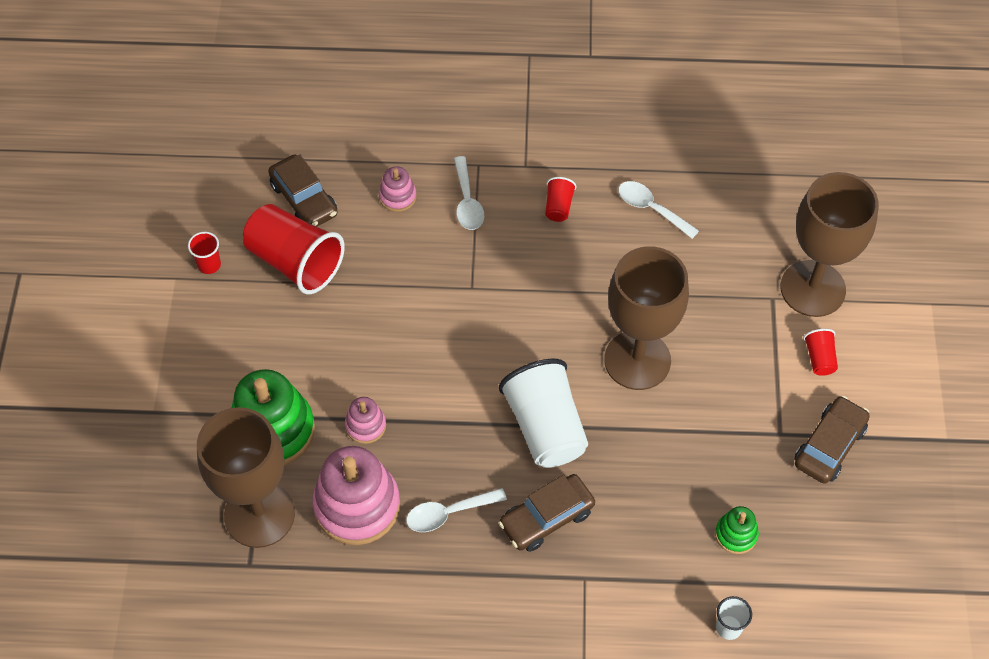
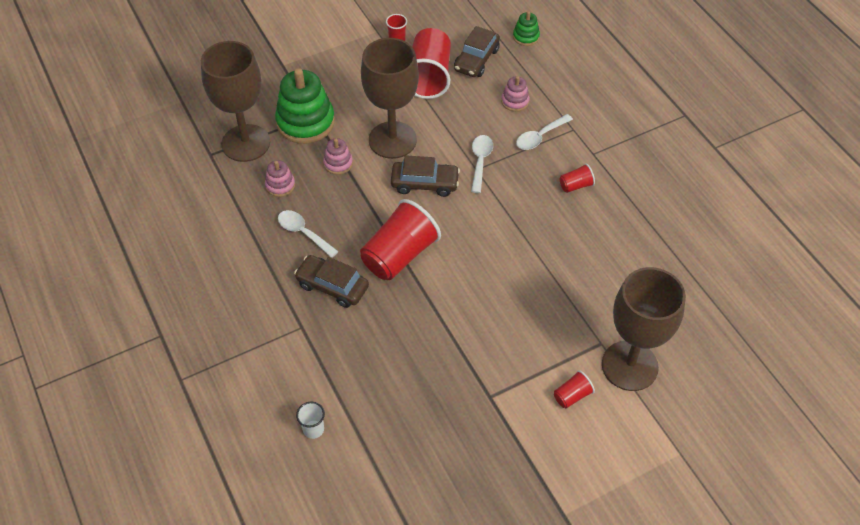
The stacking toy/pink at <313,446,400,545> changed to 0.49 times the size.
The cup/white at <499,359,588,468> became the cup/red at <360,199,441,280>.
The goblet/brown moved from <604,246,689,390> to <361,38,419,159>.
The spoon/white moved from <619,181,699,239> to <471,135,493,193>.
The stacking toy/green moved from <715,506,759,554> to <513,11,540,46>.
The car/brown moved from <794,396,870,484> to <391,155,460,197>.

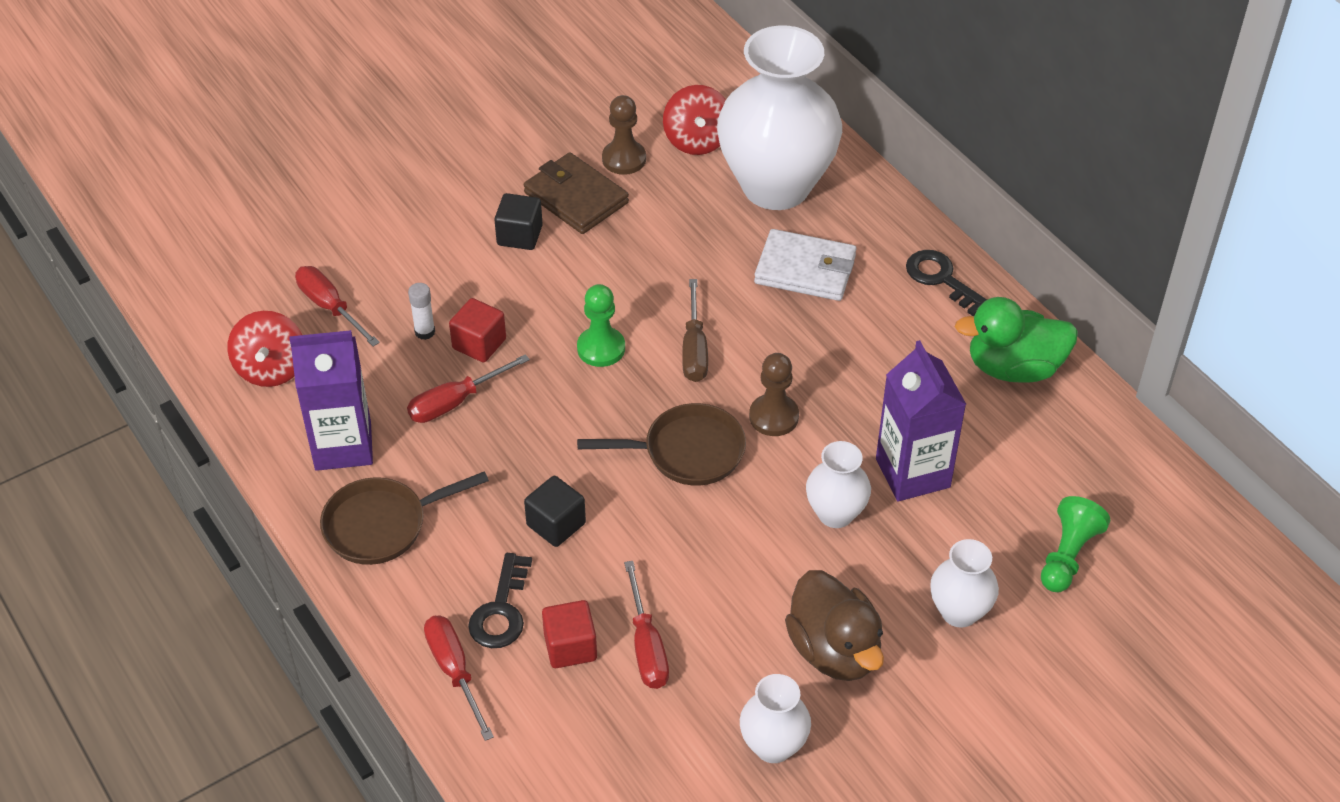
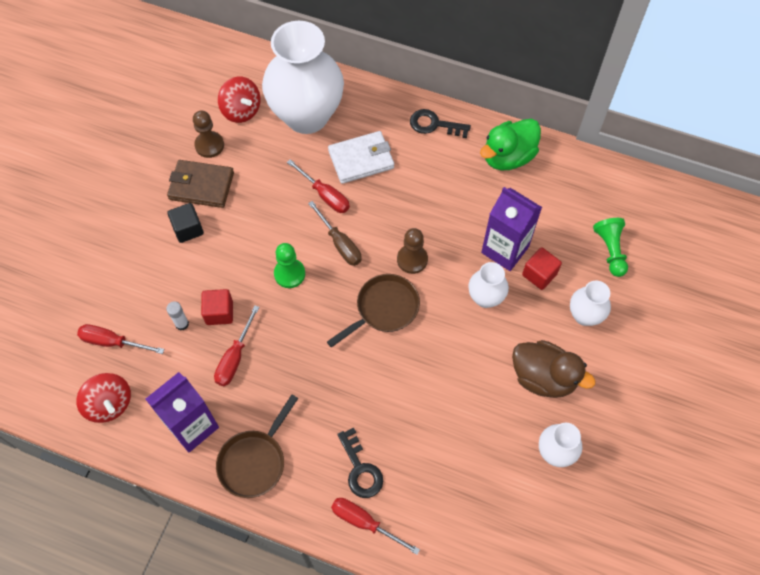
The cube/black at <524,476,586,547> disappeared.
The cube/red moved from <542,600,597,668> to <522,247,562,290>.
The screwdriver/red moved from <624,561,669,689> to <287,159,350,213>.

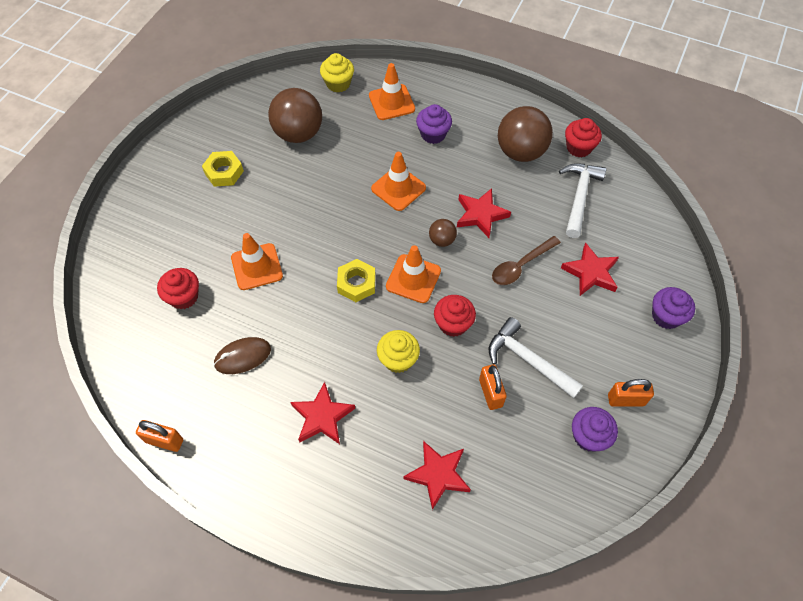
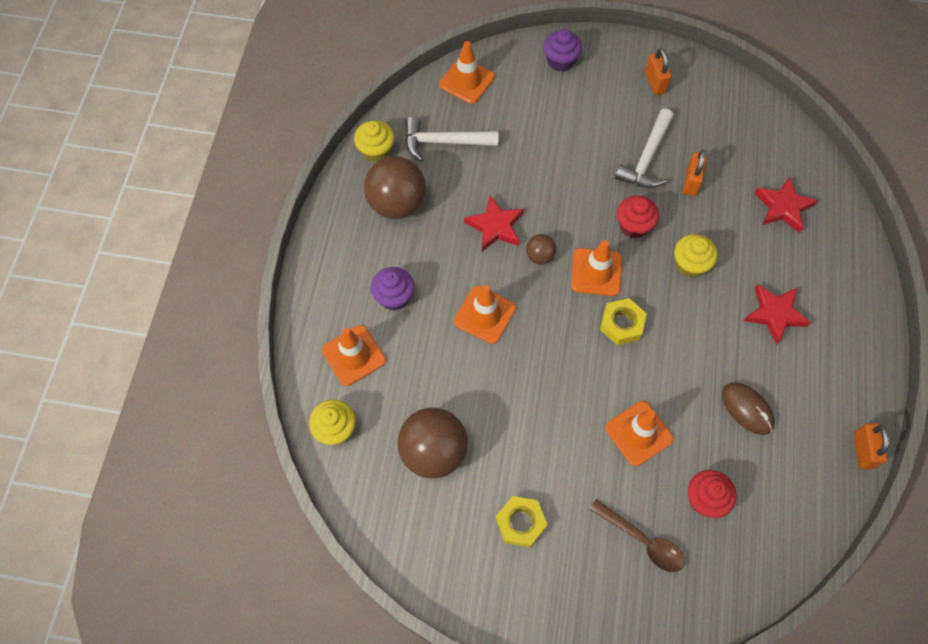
The padlock/orange at <479,364,507,410> turned 45 degrees counterclockwise.
The spoon/brown moved from <492,236,561,285> to <590,499,685,572>.
The star/red at <561,242,619,296> disappeared.
The cupcake/red at <565,118,602,157> became the cupcake/yellow at <354,120,395,162>.
The cupcake/purple at <572,407,618,452> disappeared.
The traffic cone/orange at <439,41,495,104> appeared.

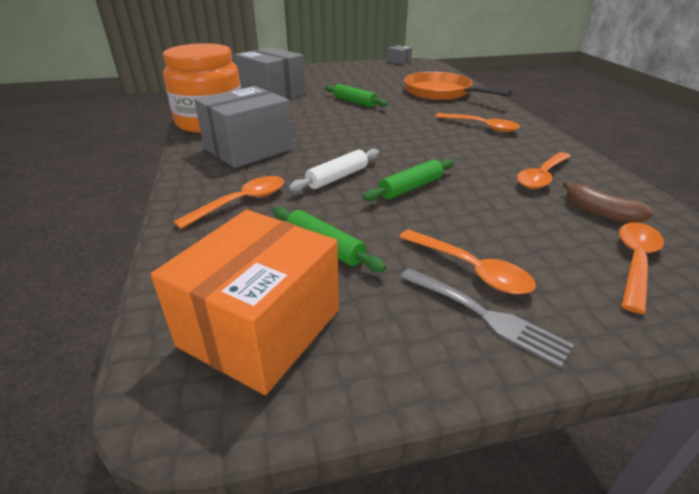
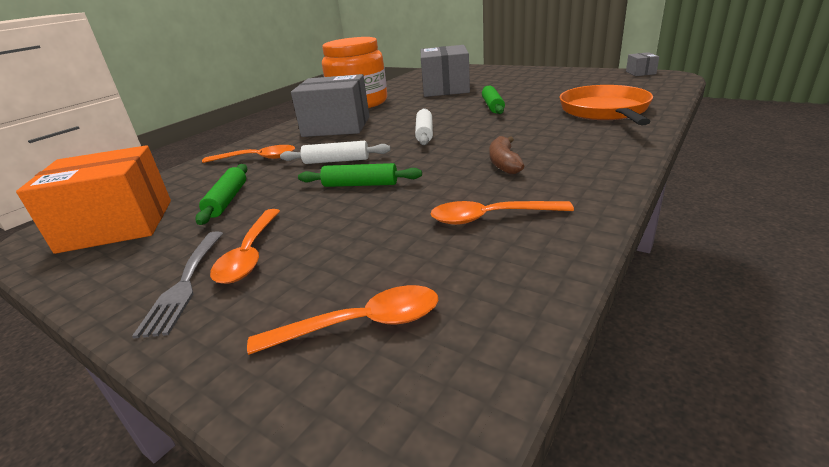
The spoon/orange at <435,113,520,132> disappeared.
The banana/brown moved from <563,181,654,223> to <490,136,524,174>.
The rolling pin/white at <415,108,433,145> appeared.

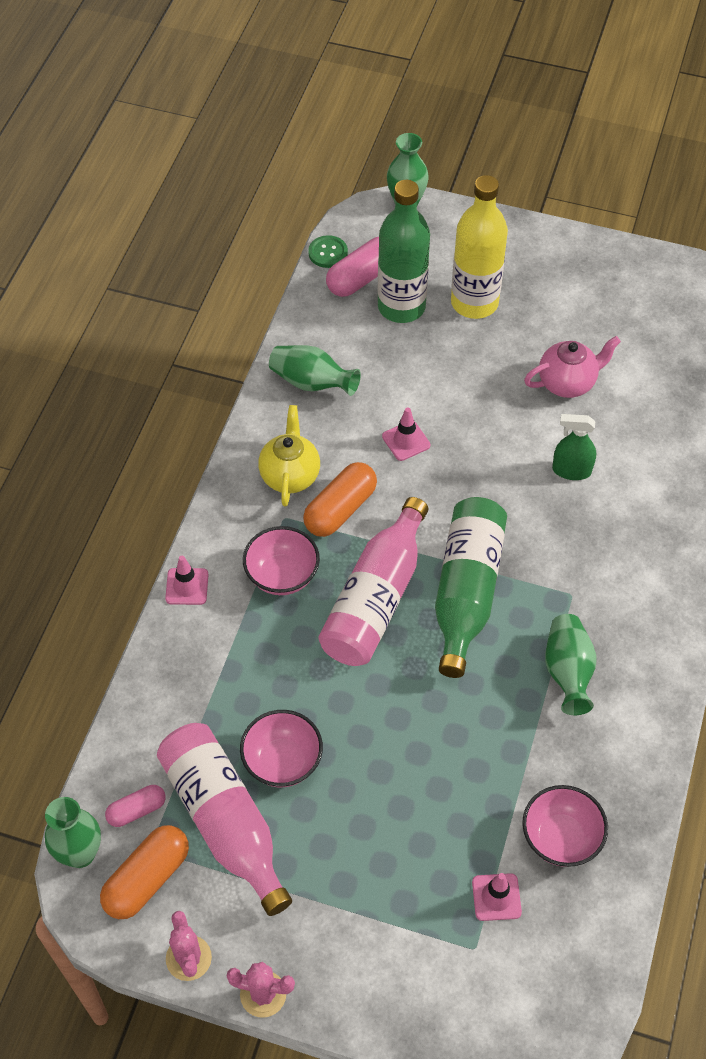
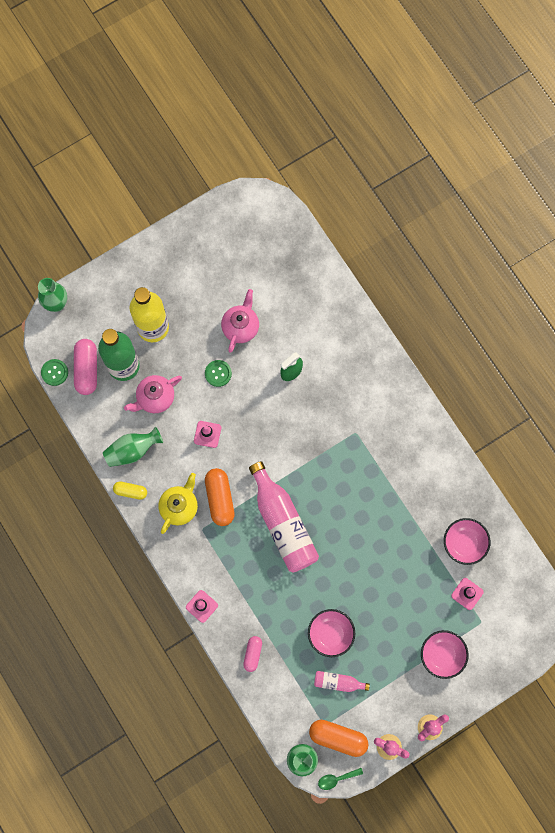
The capsule/orange at <100,825,189,919> turned 60 degrees counterclockwise.
The capsule/pink moved from <105,785,166,827> to <243,636,262,672>.
The bottle/pink at <157,723,292,916> changed to 0.47 times the size.
The bowl/pink moved from <243,526,320,595> to <421,630,469,679>.
The teapot/yellow at <258,405,320,506> turned 75 degrees clockwise.
The bottle/green at <435,497,507,678> disappeared.
The vase/green at <545,614,597,715> disappeared.
The capsule/yellow at <113,482,147,500> appeared.
The teapot/pink at <124,375,182,413> appeared.
The button/green at <205,360,232,387> appeared.
The spoon/green at <318,768,363,790> appeared.

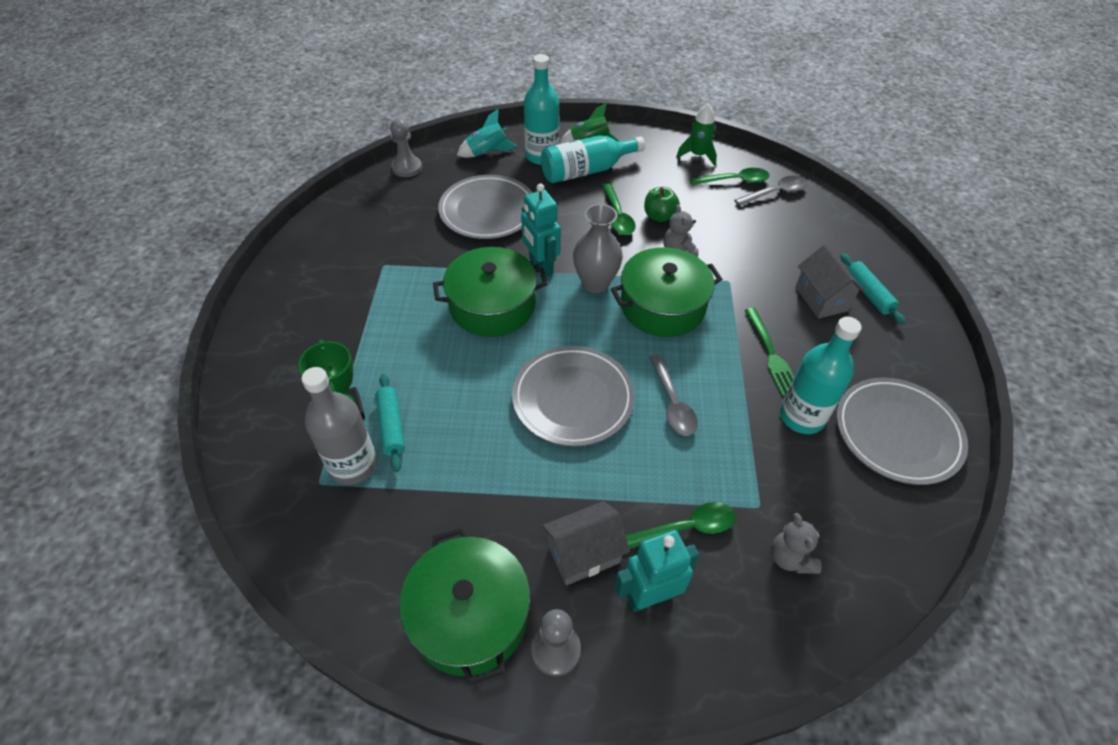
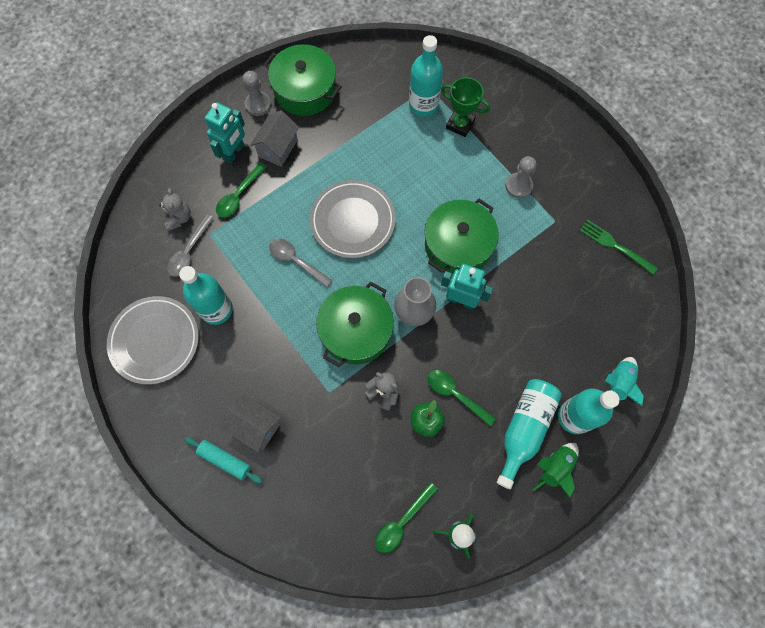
The bottle/grey at <302,367,377,485> became the bottle/turquoise at <409,35,443,117>.
The rolling pin/turquoise at <375,374,405,472> disappeared.
The pawn/grey moved from <390,119,422,177> to <505,156,536,198>.
The plate/grey at <438,175,532,239> disappeared.
The spoon/grey moved from <734,176,807,206> to <167,214,214,277>.
The fork/green moved from <745,308,794,396> to <579,220,658,274>.
The teddy bear/grey at <771,513,822,574> turned 45 degrees clockwise.

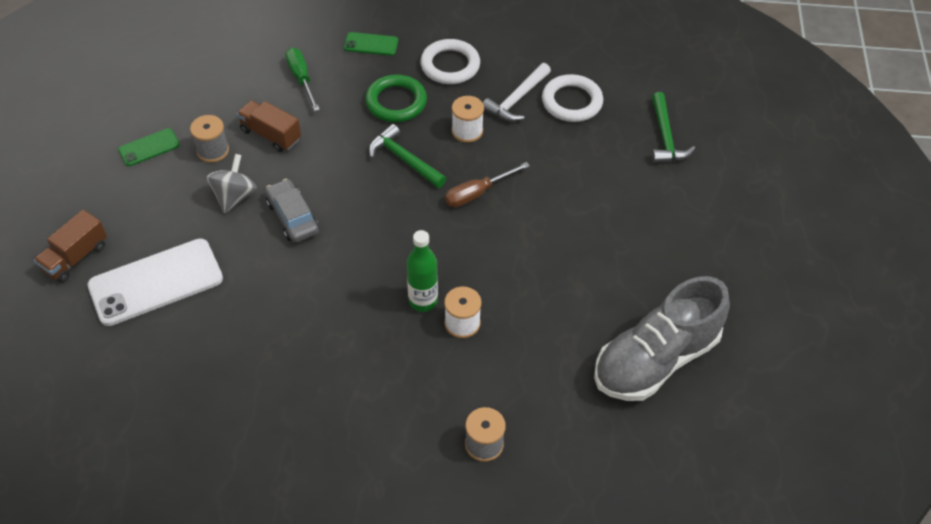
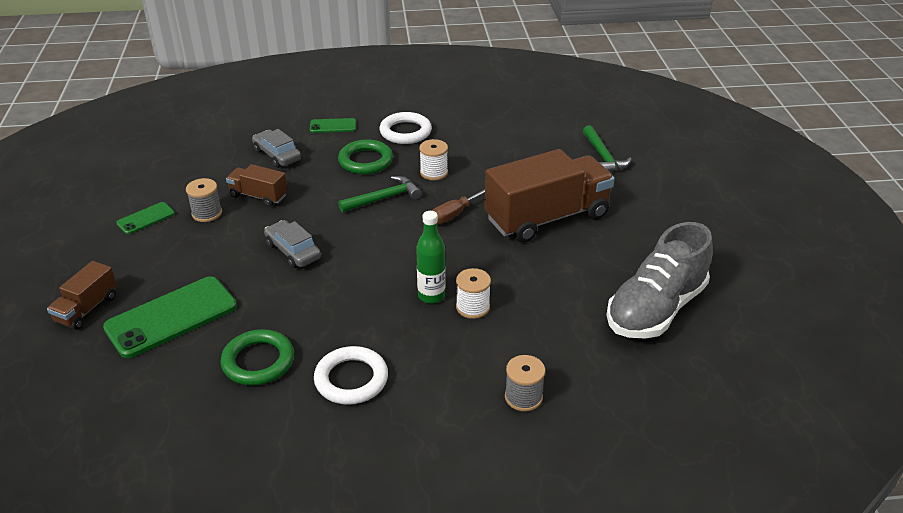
The phone/white at <88,239,223,326> became the phone/green at <103,276,237,358>.
The spinning top/grey at <207,154,257,214> disappeared.
The screwdriver/green at <285,47,320,111> was replaced by the car/grey at <252,129,301,168>.
The hammer/green at <369,124,446,188> turned 120 degrees clockwise.
The hammer/white at <483,63,551,122> disappeared.
The ring/white moved from <542,74,603,122> to <314,346,388,405>.
The ring/green at <221,329,294,386> appeared.
The truck/brown at <485,149,615,243> appeared.

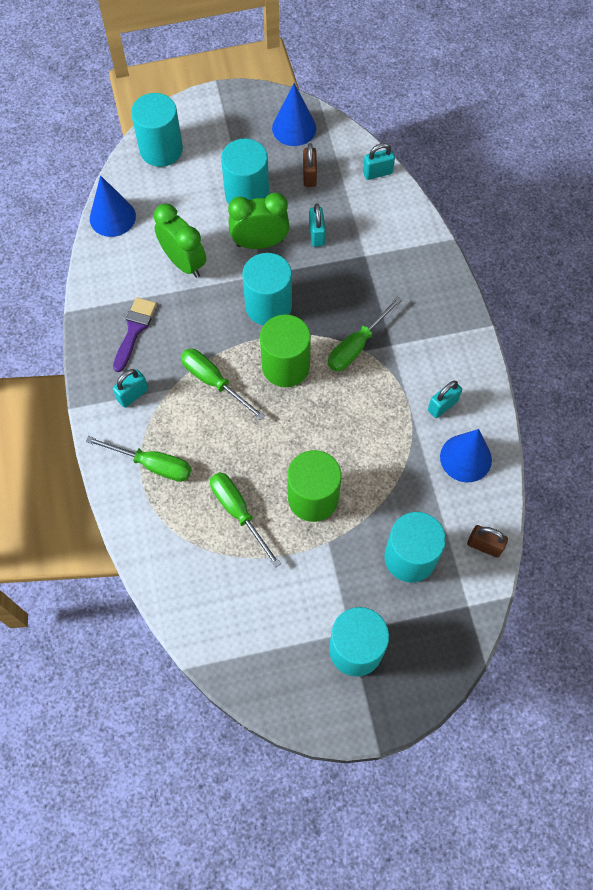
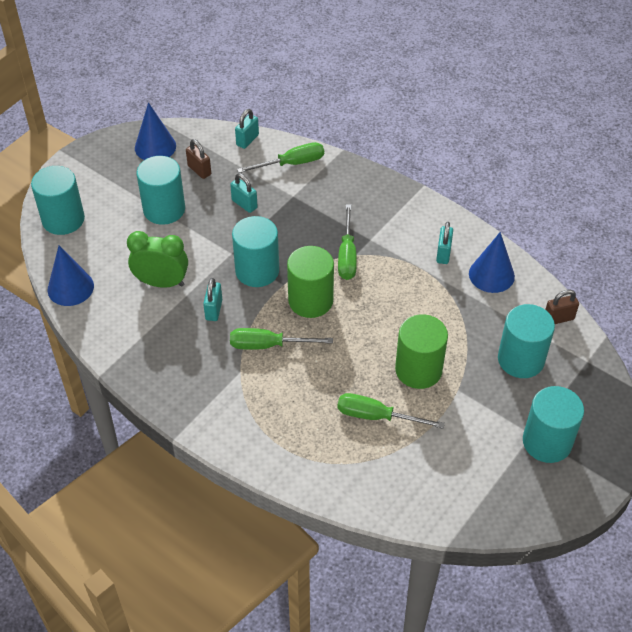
The screwdriver/green moved from <86,436,192,482> to <237,142,324,173>.
The brush/purple at <113,297,157,372> disappeared.
The padlock/turquoise moved from <113,369,148,408> to <203,278,222,321>.
The clock/green at <228,193,290,249> disappeared.

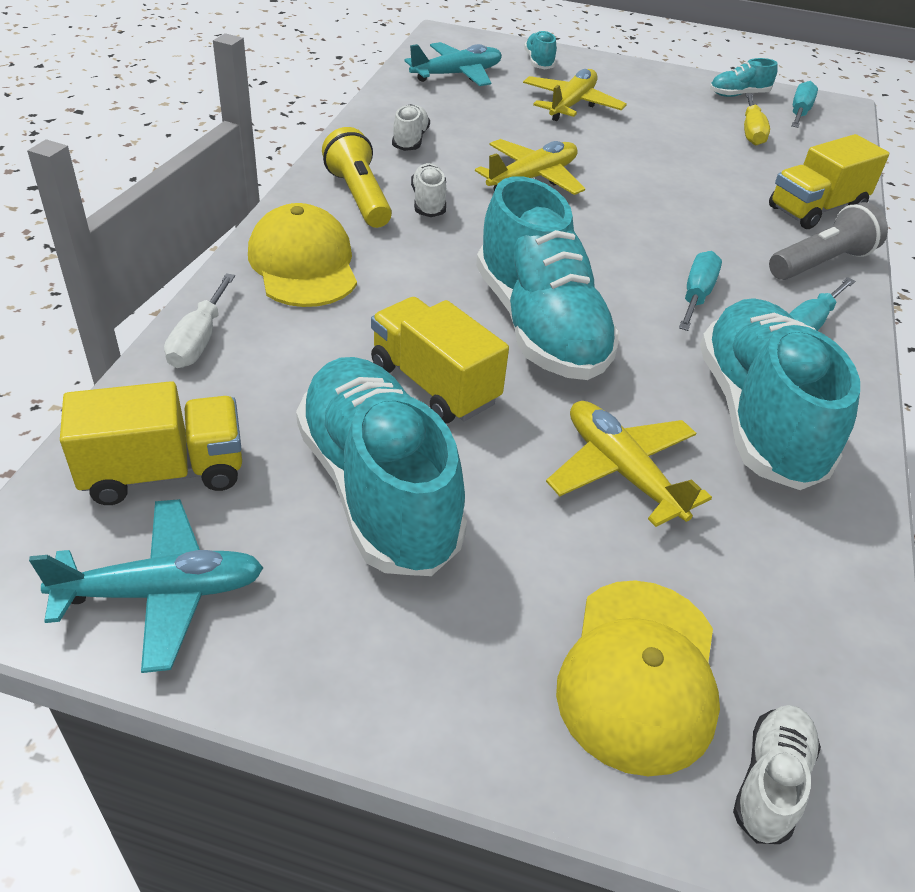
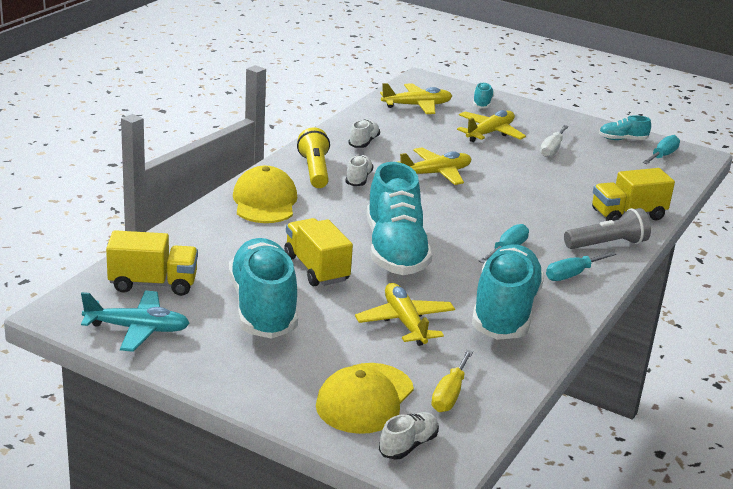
The screwdriver/white moved from <164,273,235,368> to <540,125,569,157>.
The plane/turquoise at <404,42,502,86> became the plane/yellow at <380,83,452,114>.
The screwdriver/yellow moved from <744,93,770,146> to <431,350,473,412>.

